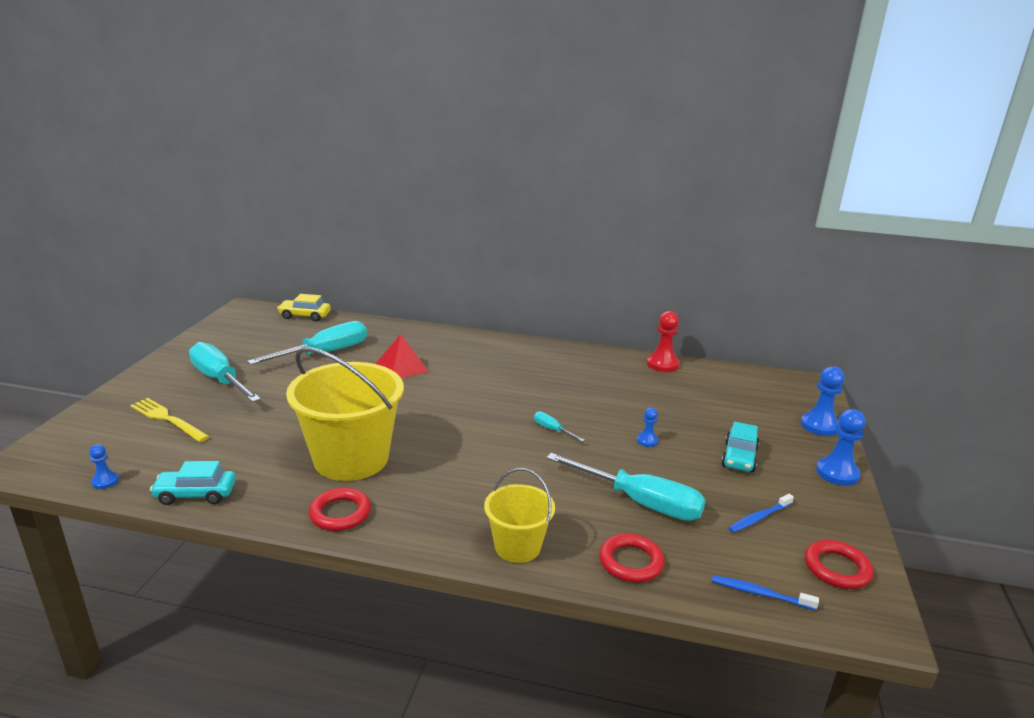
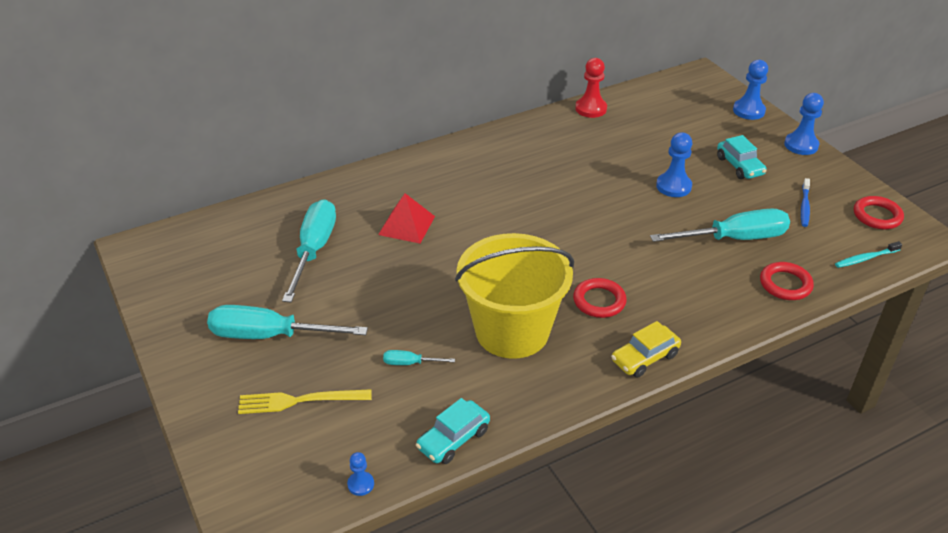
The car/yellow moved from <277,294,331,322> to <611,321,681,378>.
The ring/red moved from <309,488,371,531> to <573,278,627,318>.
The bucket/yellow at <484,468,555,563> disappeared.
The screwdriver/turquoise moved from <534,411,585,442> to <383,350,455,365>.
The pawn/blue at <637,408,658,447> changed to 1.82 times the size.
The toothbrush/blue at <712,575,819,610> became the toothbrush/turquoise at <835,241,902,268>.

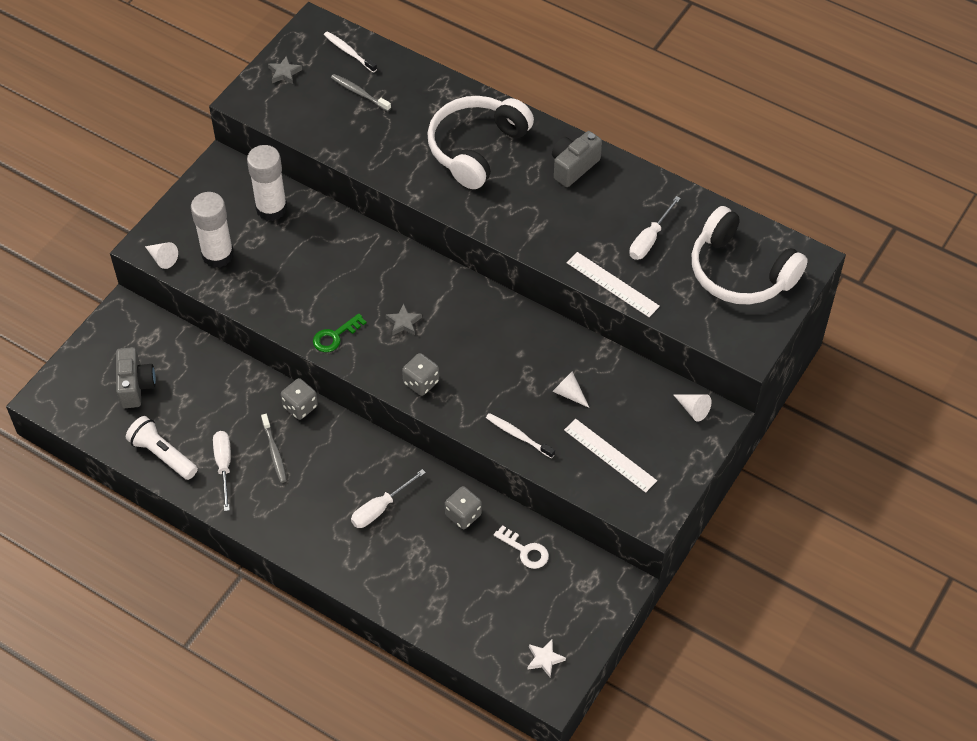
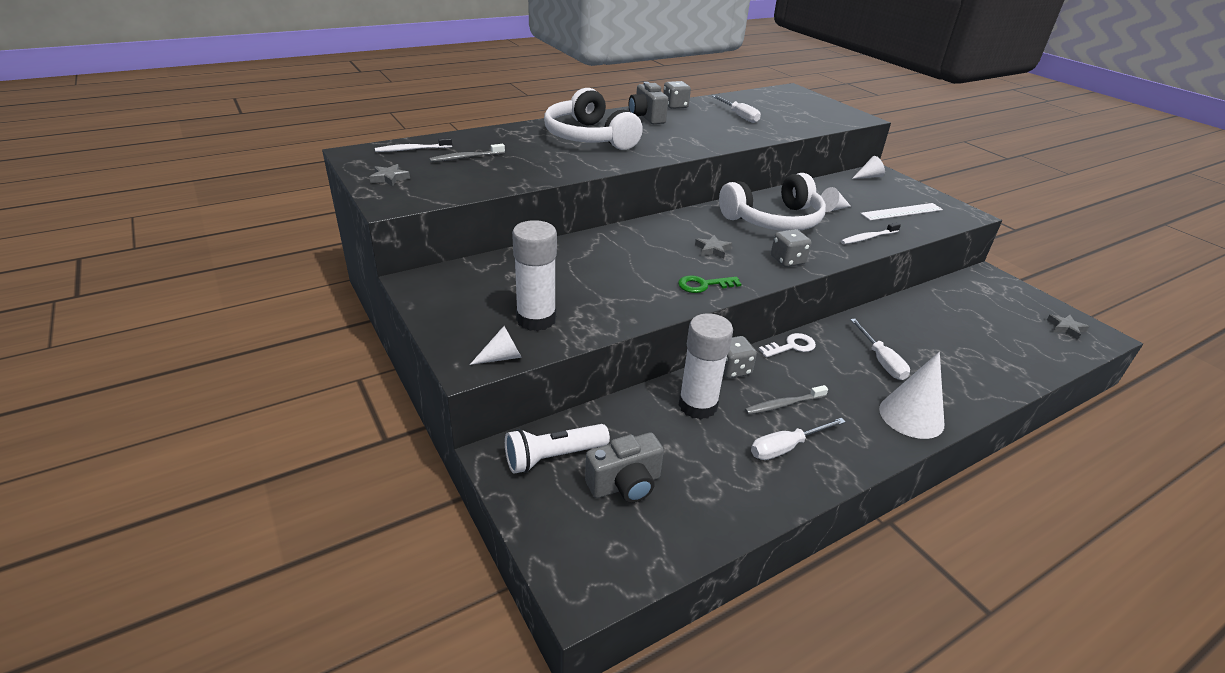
The camera/grey at <116,347,156,408> turned 135 degrees clockwise.
The flashlight/white moved from <126,416,198,480> to <505,424,610,474>.
The screwdriver/white at <213,431,231,511> turned 45 degrees counterclockwise.
The glue stick/white moved from <247,145,287,221> to <678,313,733,420>.
The toothbrush/grey at <261,414,287,483> turned 150 degrees clockwise.
The key/green at <313,313,366,352> turned 90 degrees clockwise.
The dice/grey moved from <445,486,482,529> to <663,81,691,109>.
The key/white moved from <494,525,549,569> to <758,333,816,358>.
The star/white at <528,639,566,678> became the star/grey at <1047,314,1089,340>.
The ruler/white at <567,252,660,317> disappeared.
The headphones/white moved from <692,206,808,304> to <719,173,826,231>.
The cone/white at <879,352,944,439> appeared.

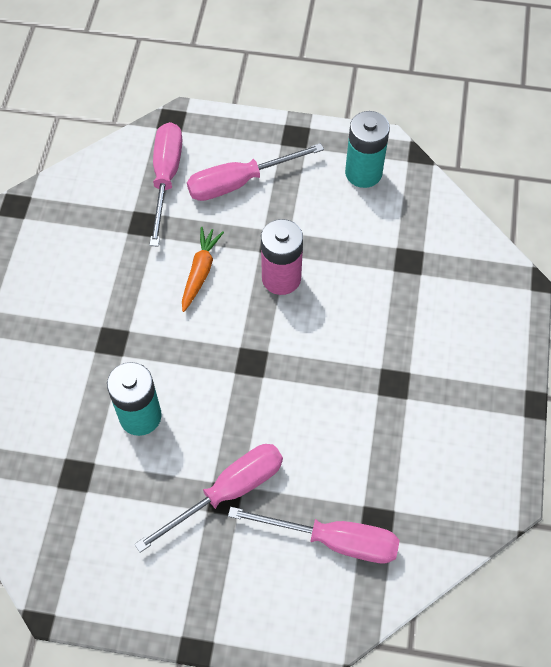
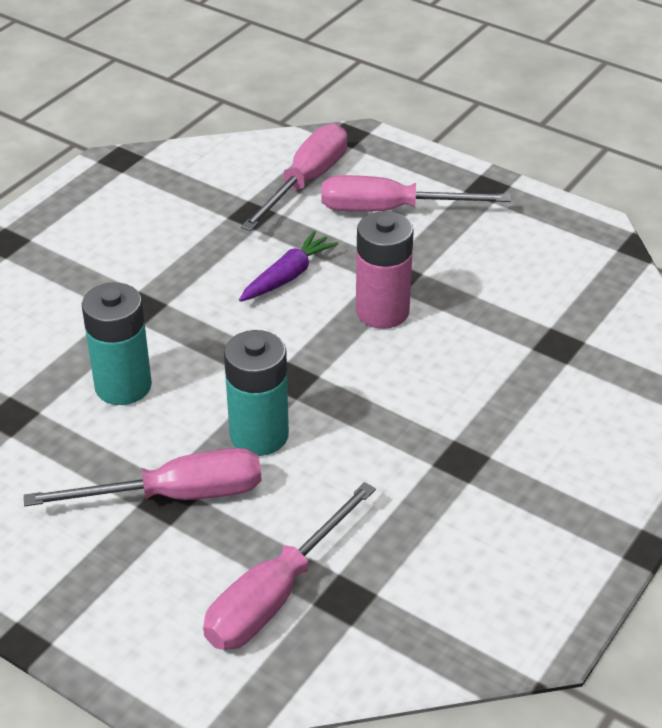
The carrot/orange at <182,227,224,312> became the carrot/purple at <239,231,338,302>.
The screwdriver/pink at <228,507,399,563> turned 90 degrees clockwise.
The battery/turquoise moved from <345,111,390,188> to <224,330,289,456>.

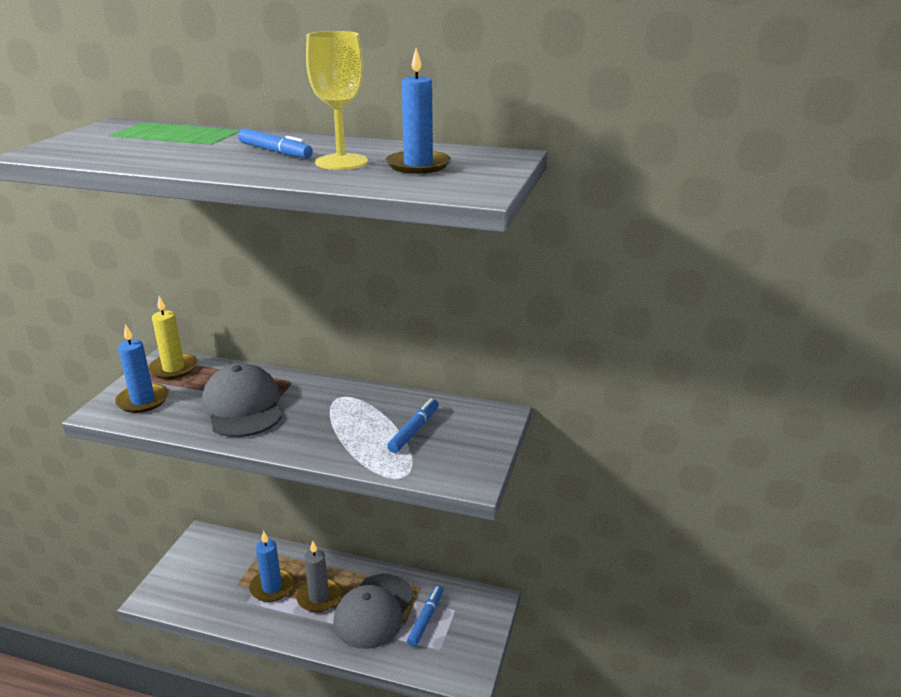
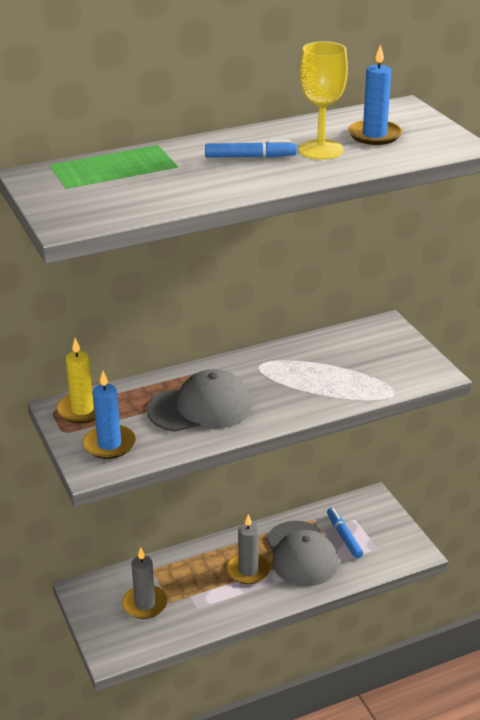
The cap/grey at <202,363,282,437> turned 135 degrees clockwise.
The candle/blue at <249,531,294,602> disappeared.
The marker/blue at <387,398,439,453> disappeared.
The candle/grey at <122,547,168,619> appeared.

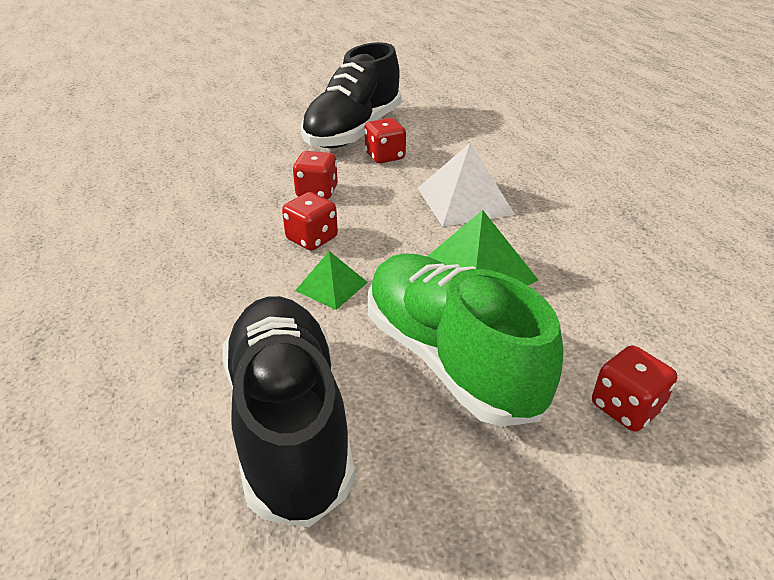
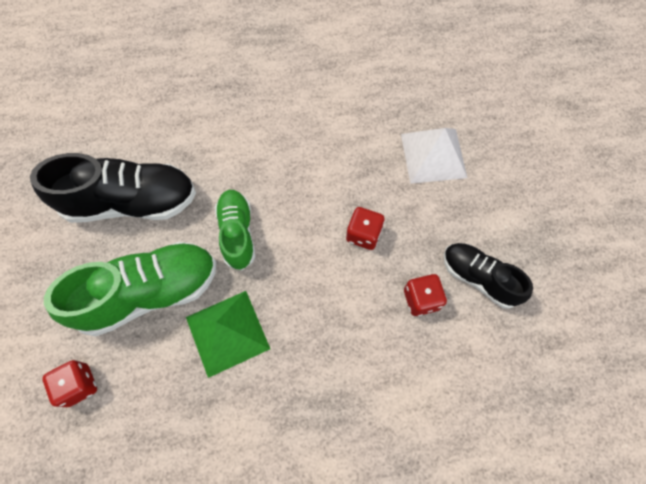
The dice/red at <282,192,338,251> disappeared.
The pyramid/green at <295,251,368,310> was replaced by the shoe/green at <215,190,255,270>.
The shoe/black at <301,42,402,148> changed to 0.60 times the size.
The pyramid/white moved from <418,143,515,227> to <401,128,468,184>.

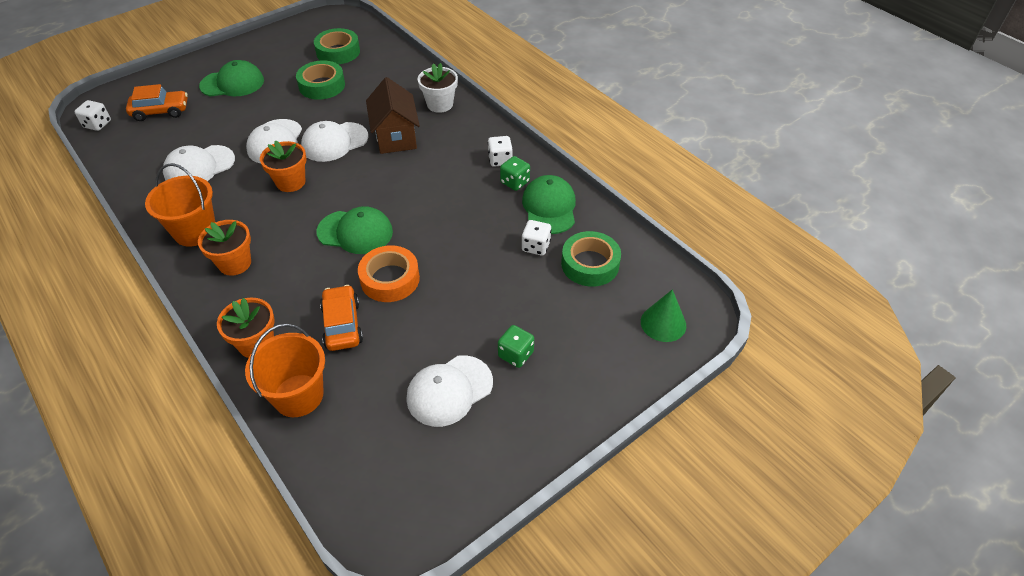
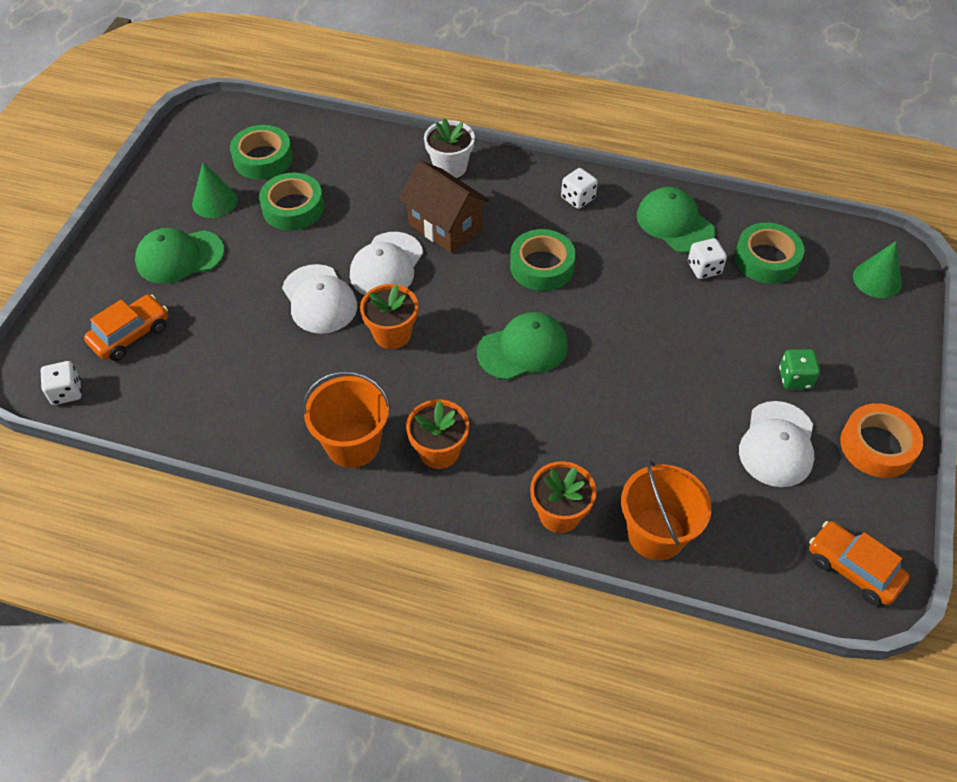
The cap/white at <163,145,235,181> disappeared.
The cap/green at <199,60,264,97> turned 150 degrees counterclockwise.
The car/orange moved from <320,285,363,351> to <809,521,910,606>.
The tape/orange moved from <358,245,420,302> to <840,403,923,478>.
The dice/green at <500,156,530,191> disappeared.
The cone/green at <192,162,238,218> appeared.
The tape/green at <510,229,576,291> appeared.

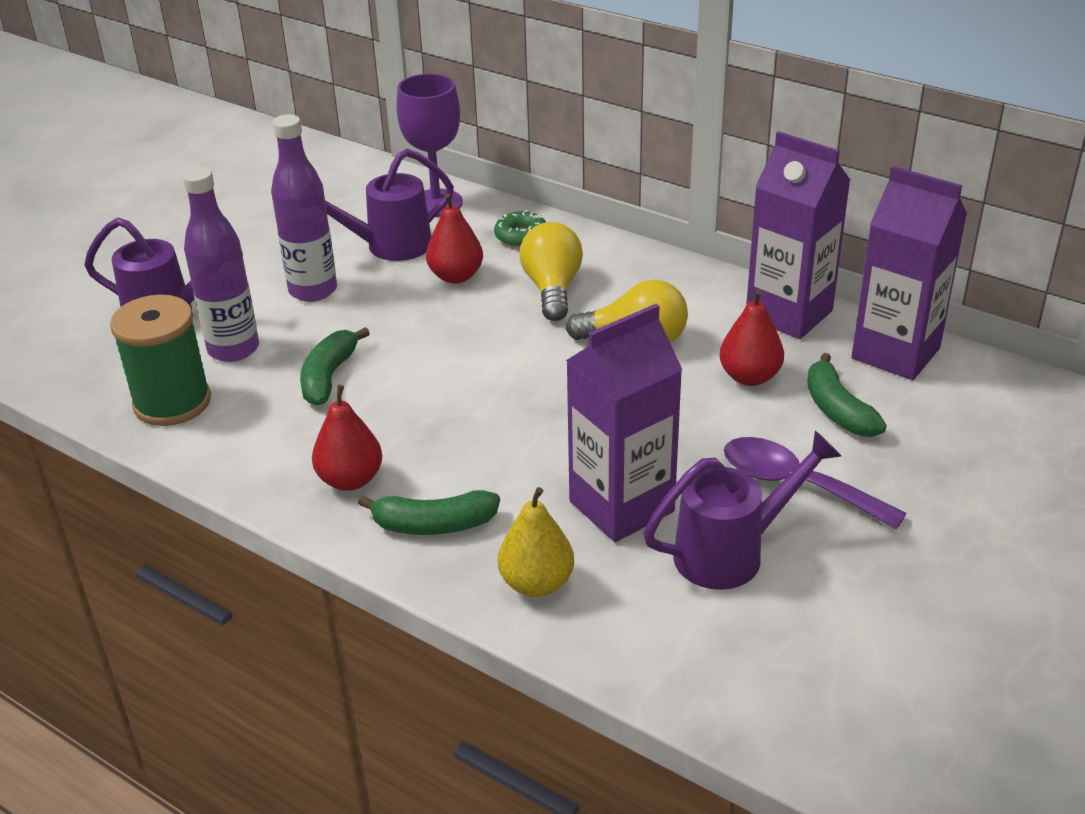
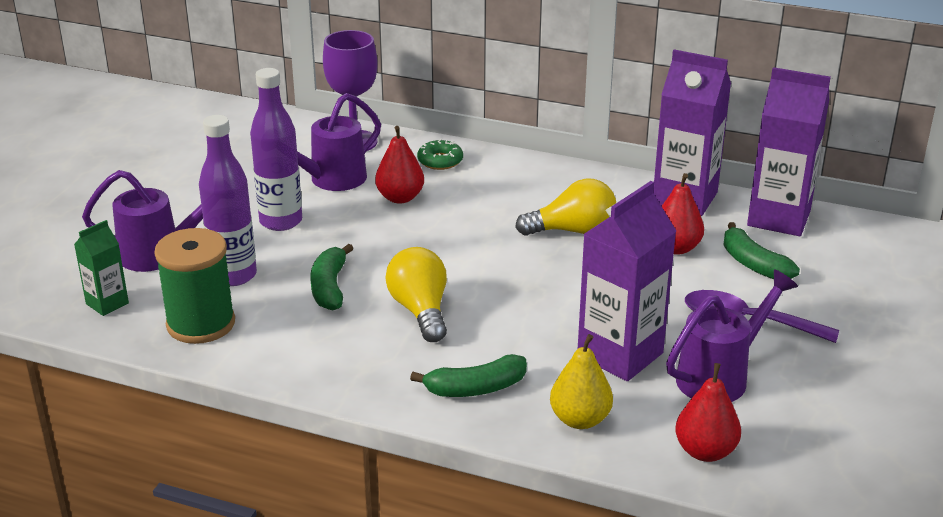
The pear/red moved from <312,385,382,491> to <675,363,741,462>.
The light bulb/yellow moved from <520,222,583,321> to <386,247,447,342>.
The carton/green at <74,220,129,316> appeared.

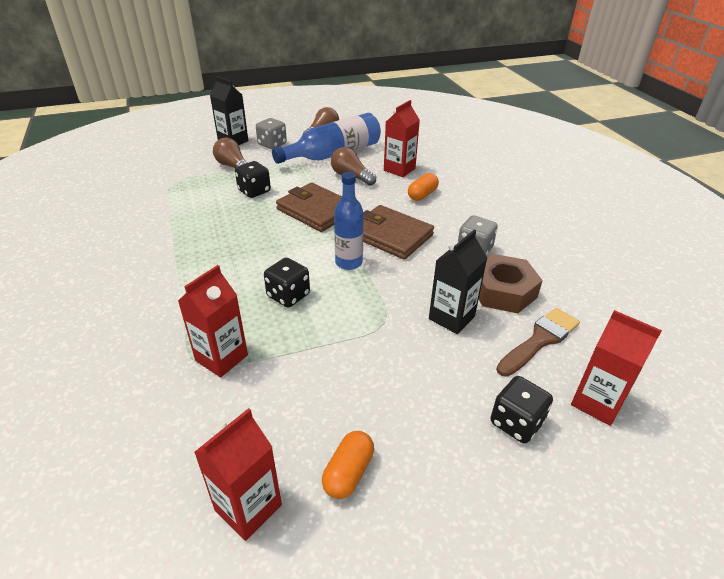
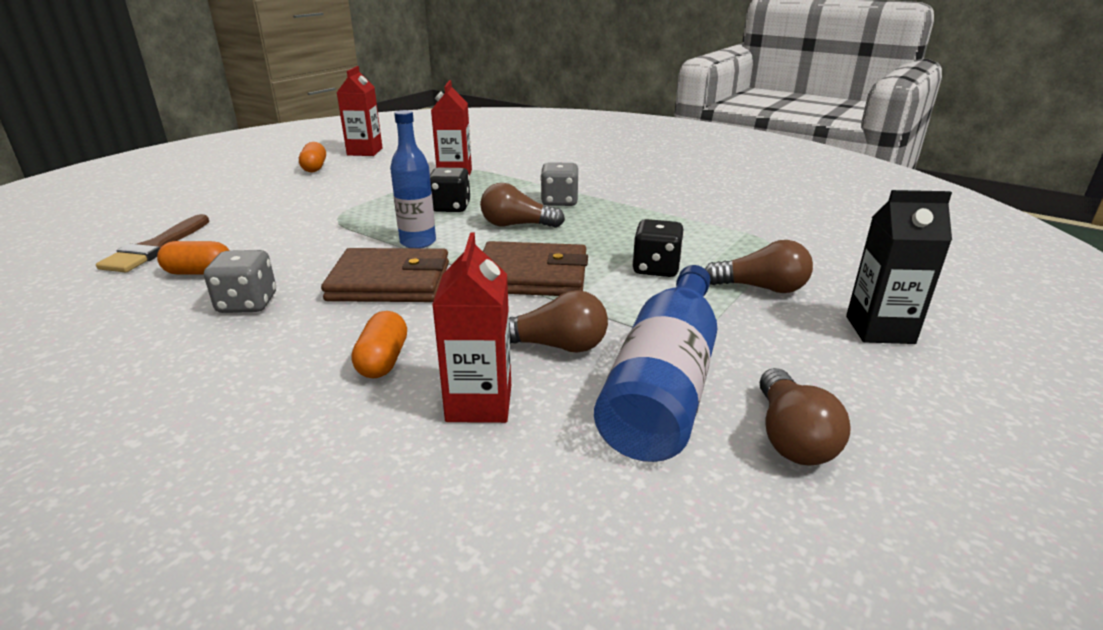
The dice/grey moved from <256,118,287,149> to <540,162,579,206>.
The carton/black at <429,230,487,334> disappeared.
The nut/brown at <479,254,543,313> was replaced by the capsule/orange at <157,241,230,275>.
The dice/black at <490,376,553,443> disappeared.
The carton/red at <571,310,662,426> disappeared.
The light bulb/brown at <480,183,565,228> appeared.

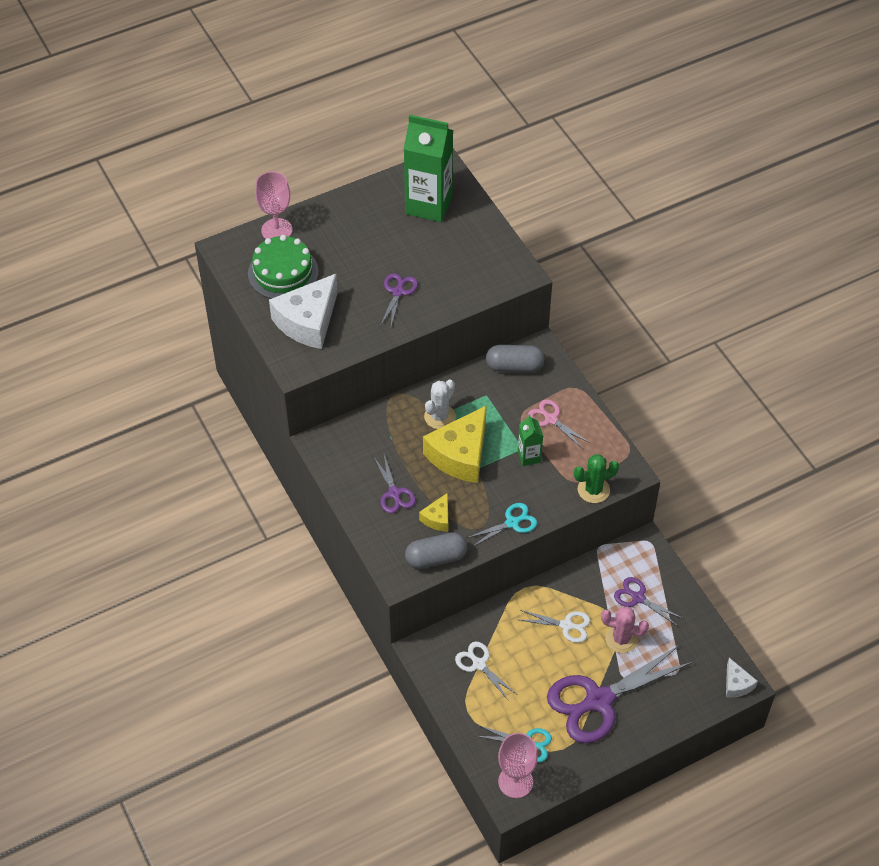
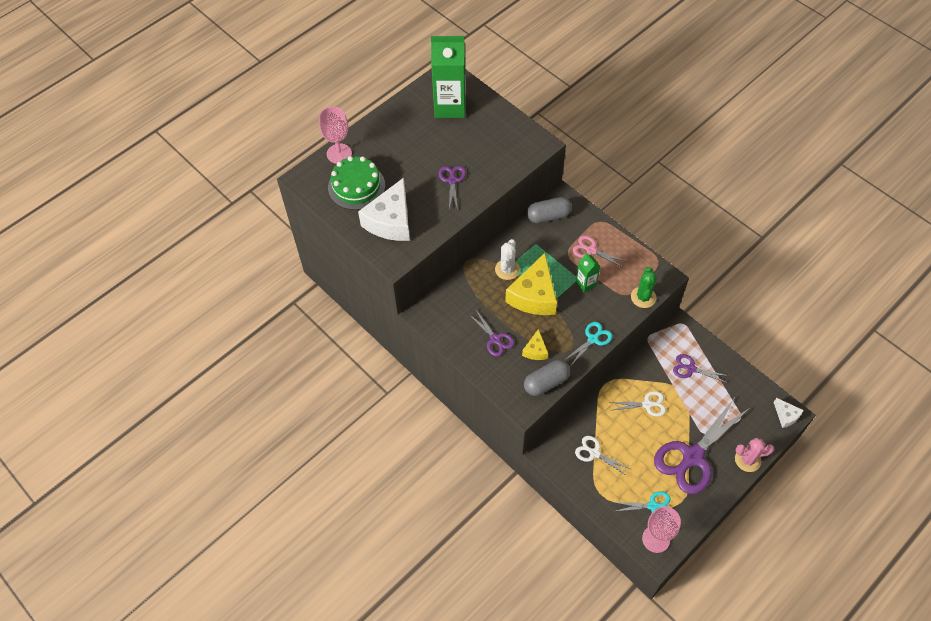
The cactus/green at <574,454,619,503> turned 45 degrees counterclockwise.
The cactus/pink moved from <601,606,649,653> to <735,438,774,472>.

